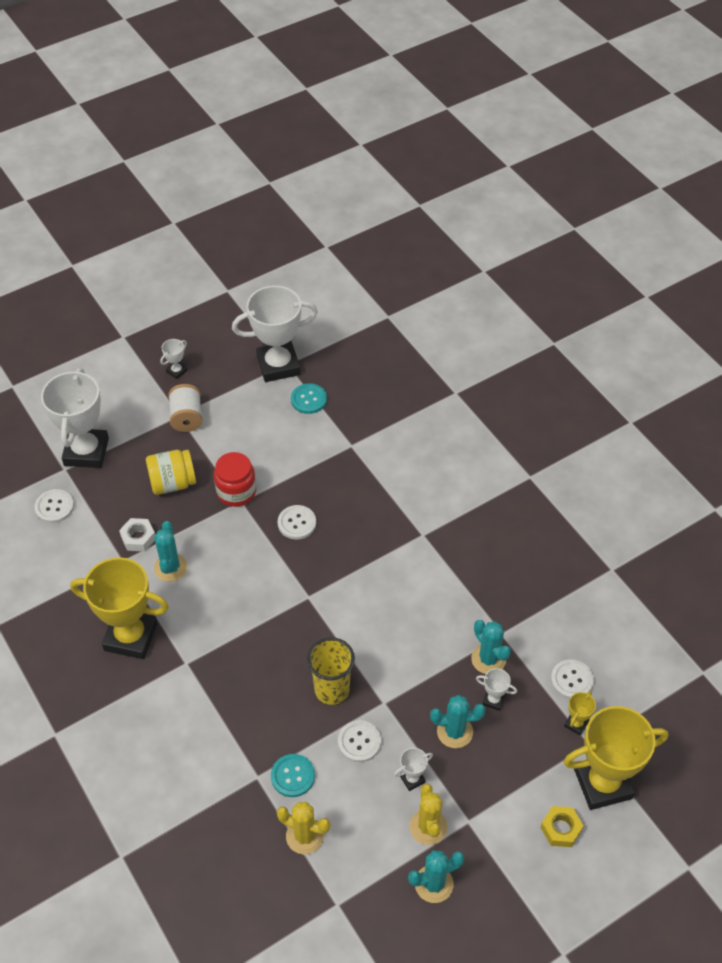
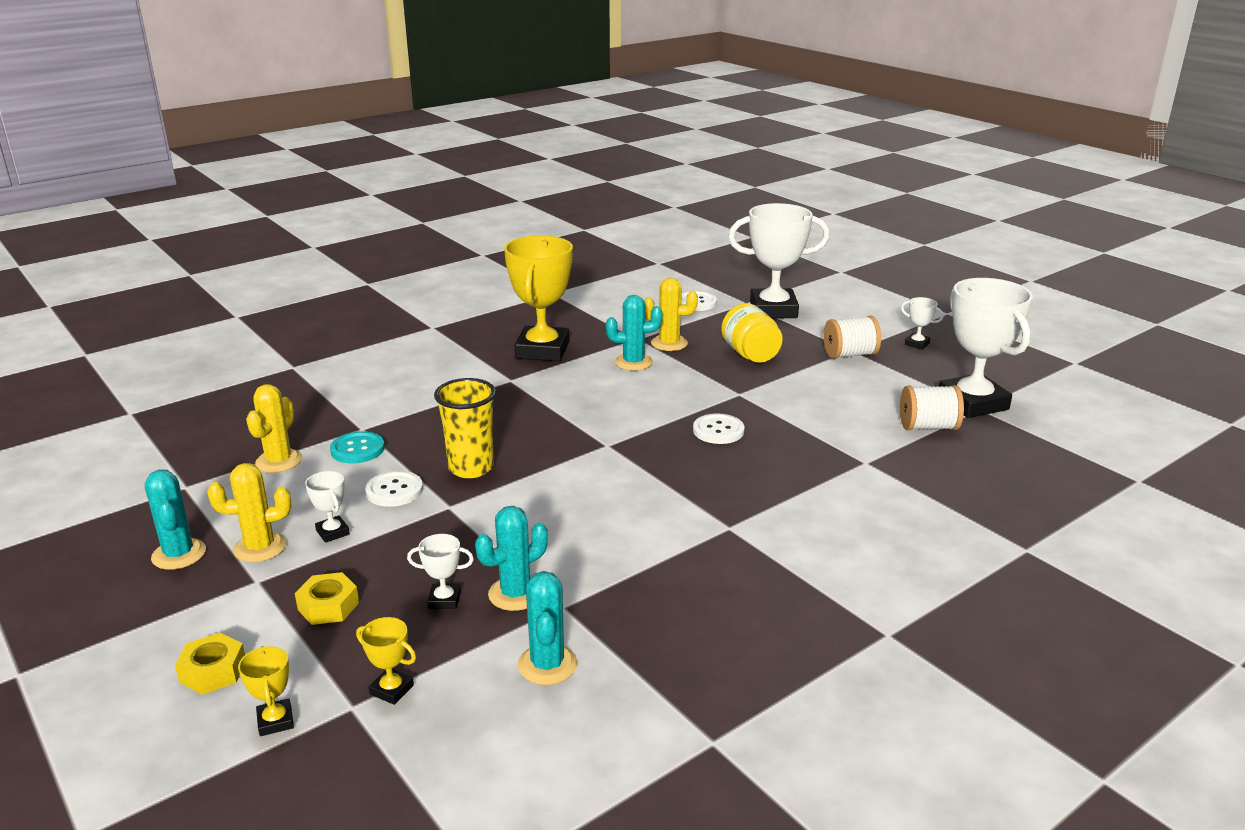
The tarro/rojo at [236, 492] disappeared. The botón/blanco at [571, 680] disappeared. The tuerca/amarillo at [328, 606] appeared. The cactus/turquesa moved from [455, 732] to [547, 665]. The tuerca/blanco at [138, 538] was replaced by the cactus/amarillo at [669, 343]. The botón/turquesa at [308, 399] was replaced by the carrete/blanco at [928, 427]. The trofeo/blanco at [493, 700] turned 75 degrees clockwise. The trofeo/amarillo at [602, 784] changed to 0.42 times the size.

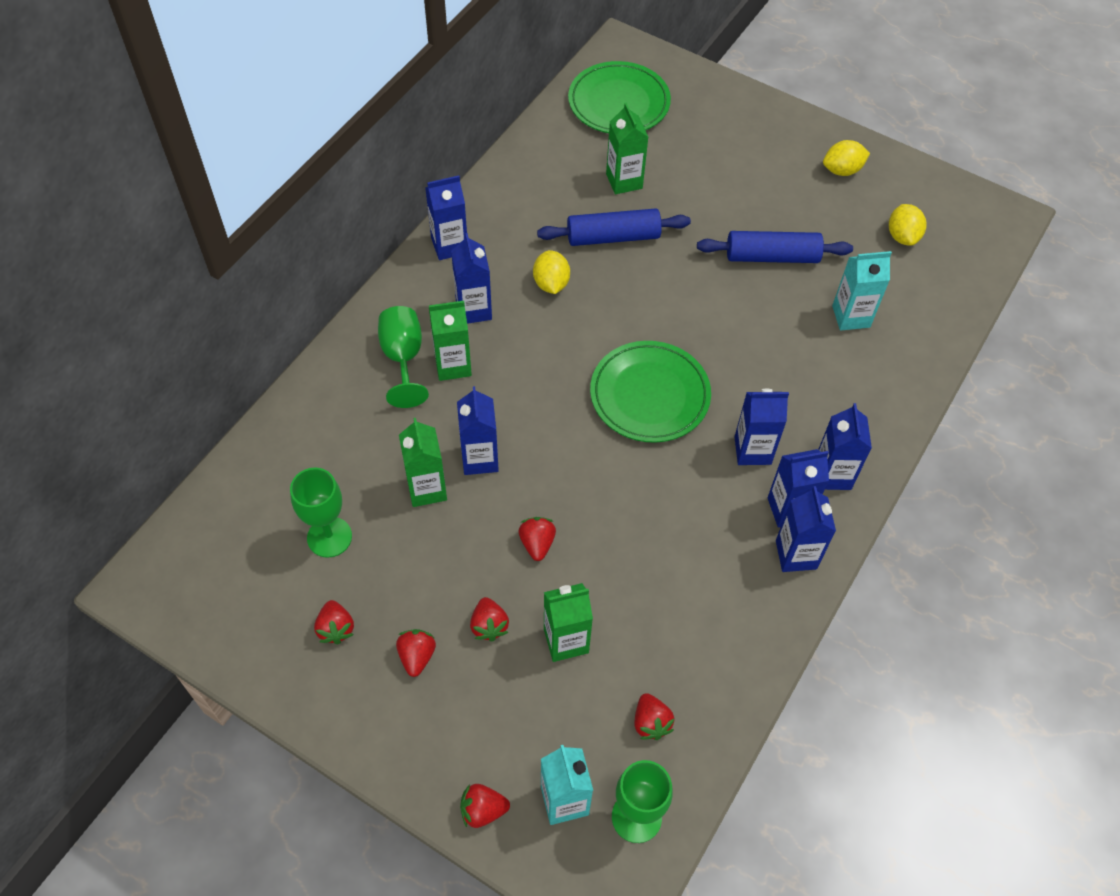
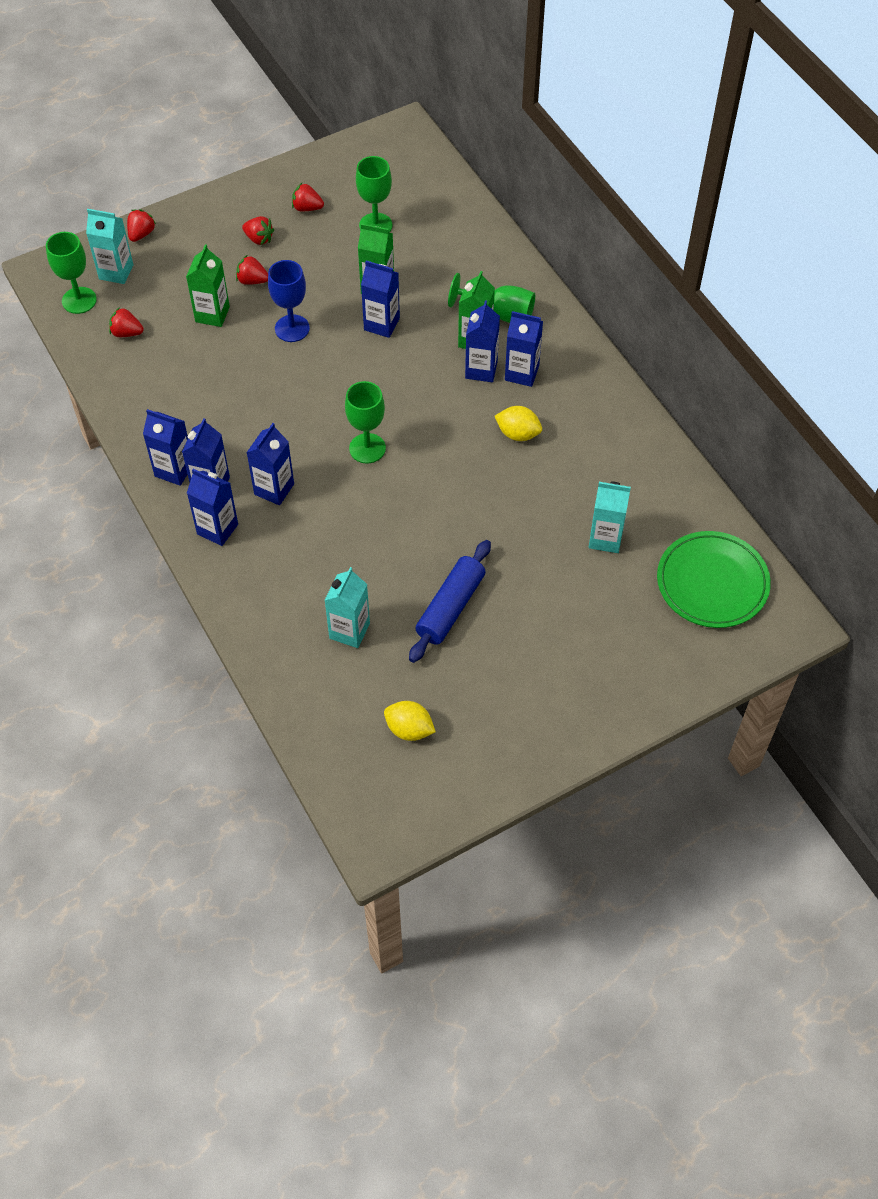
The rodillo/azul at [613, 237] disappeared. The limón/amarillo at [842, 170] disappeared. The cartón de leche/azul moved from [449, 246] to [481, 370]. The fresa/rojo at [537, 543] was replaced by the copa/azul at [292, 328]. The plato/verde at [649, 395] was replaced by the copa/verde at [367, 448]. The cartón de leche/verde at [624, 181] became the cartón de leche/turquesa at [605, 538].

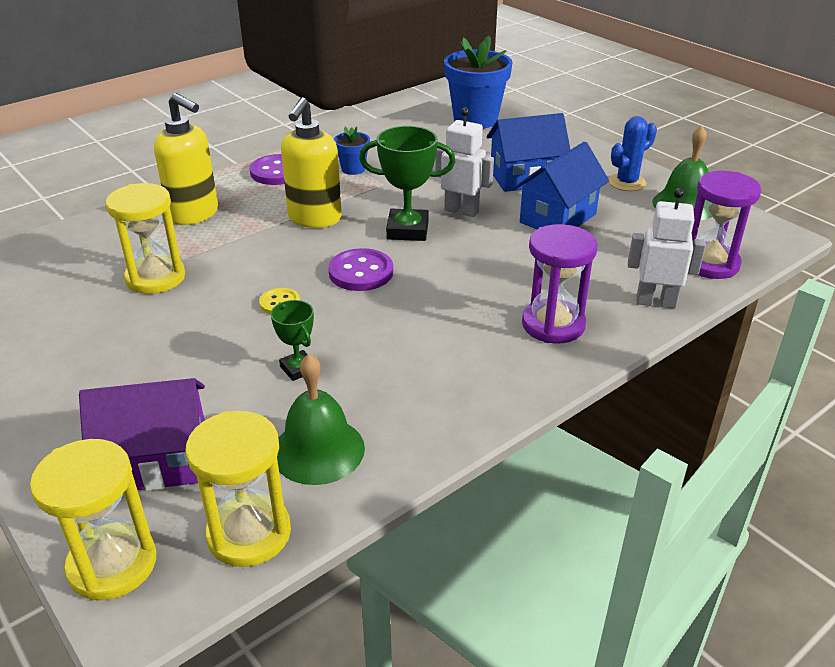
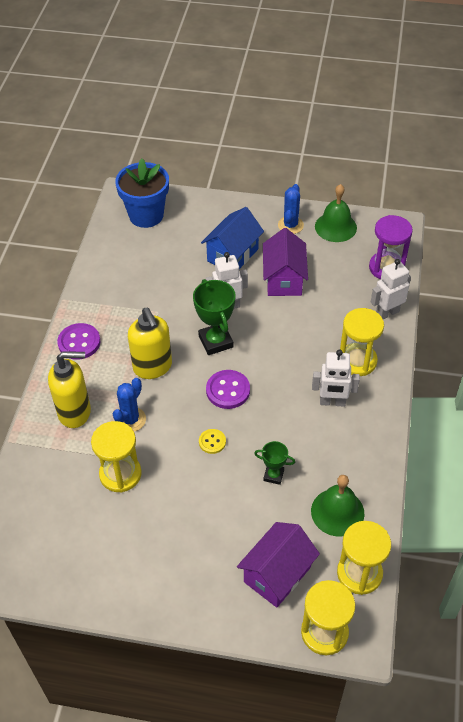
The maceta/azul at [353, 169] disappeared. The cactus/azul at [130, 420] appeared. The robot/blanco at [332, 402] appeared. The casa/azul at [557, 218] became the casa/morado at [284, 279]. The reloj de arena/morado at [553, 325] became the reloj de arena/amarillo at [357, 361]. The trofeo/verde at [407, 230] turned 75 degrees counterclockwise.

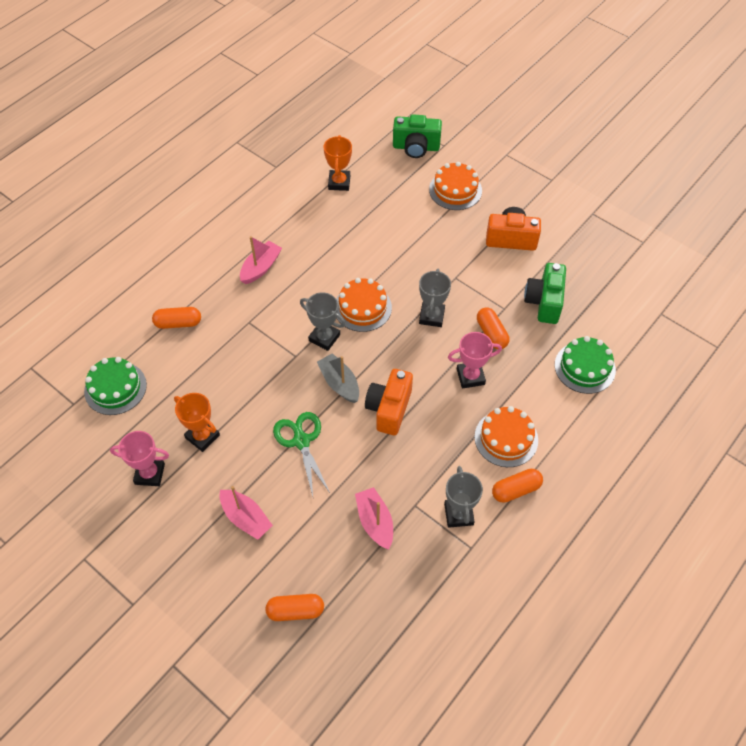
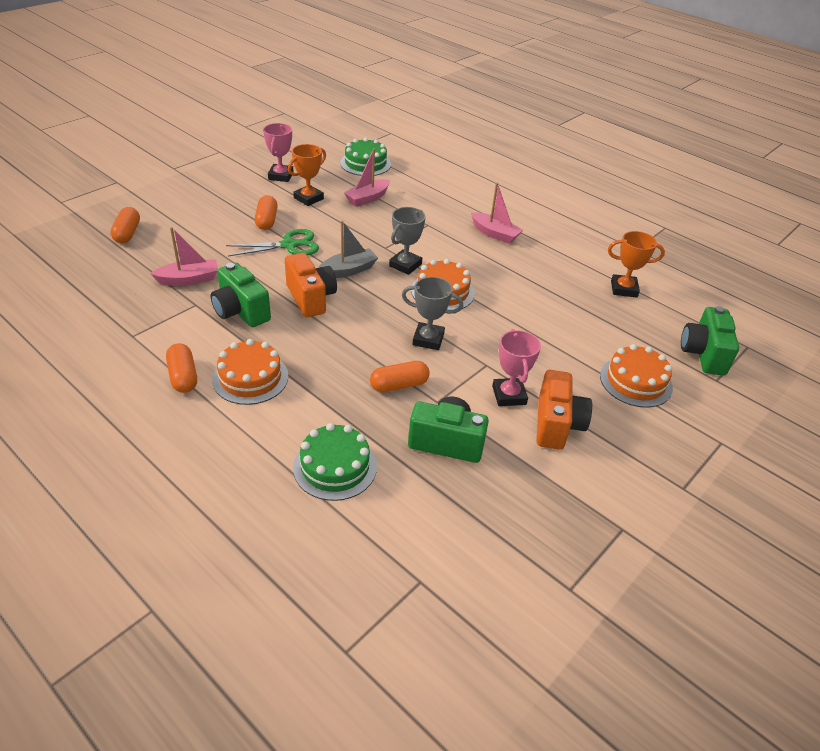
The trofeo/gris at [458, 514] disappeared. The cámara/verde at [241, 311] appeared. The cápsula/naranja moved from [178, 323] to [267, 220]. The barco/rosa moved from [246, 518] to [367, 198]. The trofeo/rosa moved from [470, 377] to [509, 395]. The cámara/naranja at [389, 409] turned 45 degrees clockwise.

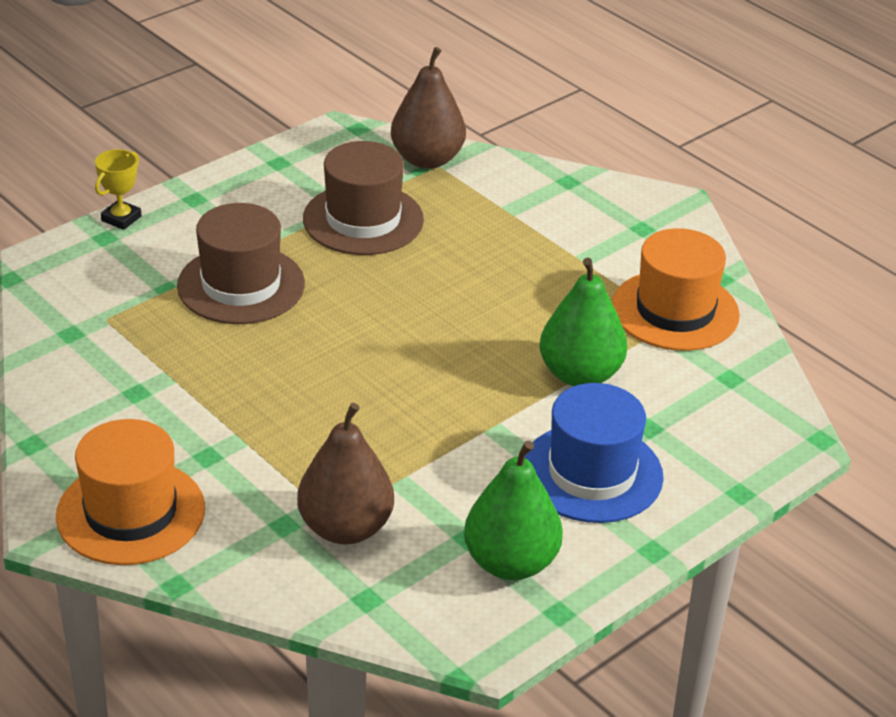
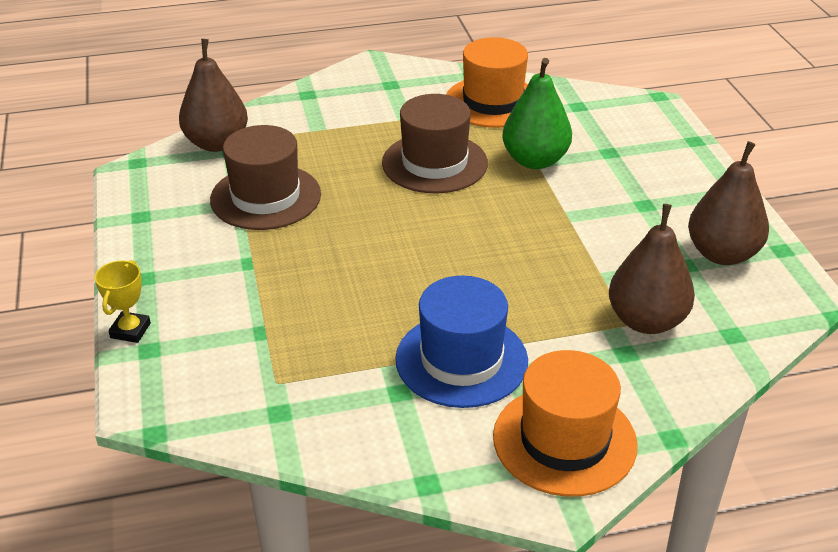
The sombrero/marrón moved from [241, 285] to [434, 163]. The sombrero/azul moved from [592, 473] to [461, 360]. The pera/verde at [510, 563] became the pera/marrón at [722, 254]. The trofeo/amarillo at [121, 218] turned 45 degrees clockwise.

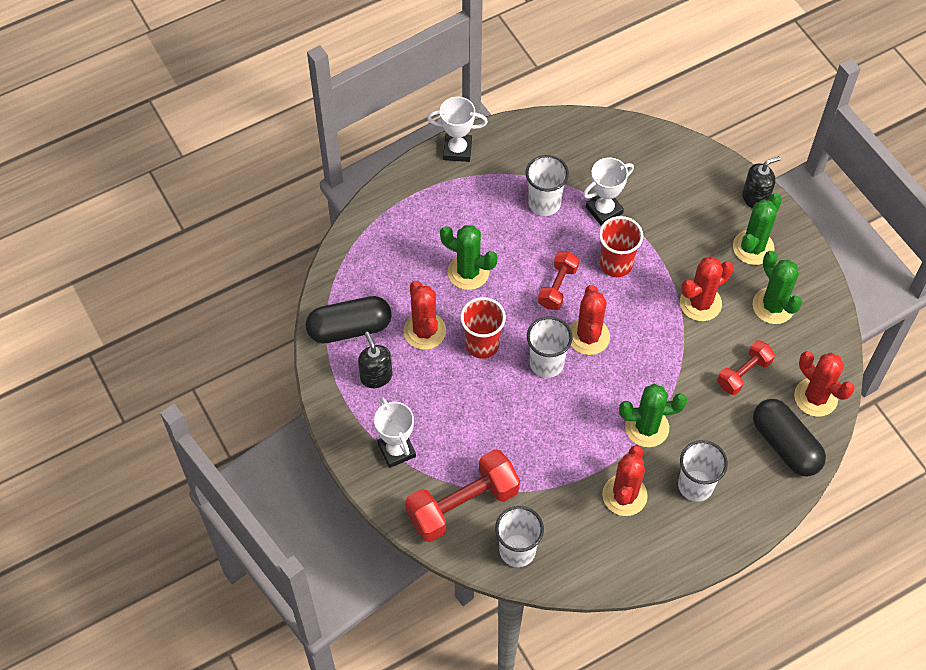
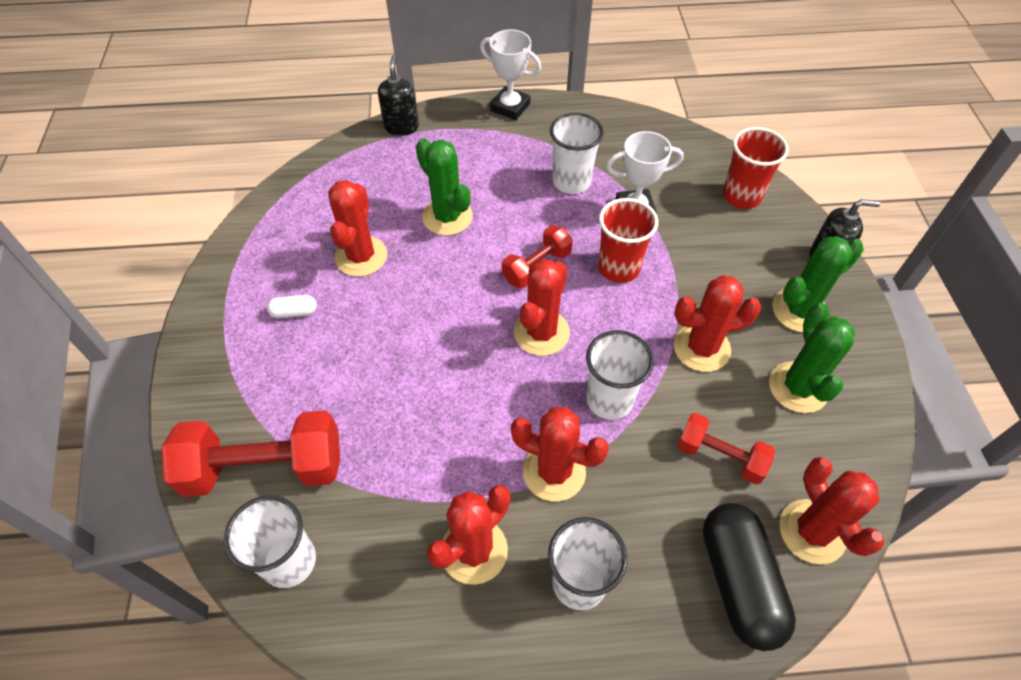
The cápsula/negro at [349, 328] disappeared. The trofeo/blanco at [396, 450] disappeared. The cápsula/blanco at [294, 312] appeared. The dispensador de jabón/negro moved from [376, 376] to [401, 127]. The vaso/rojo moved from [482, 344] to [741, 196]. The vaso/blanco moved from [546, 363] to [609, 400]. The cactus/verde at [647, 427] became the cactus/rojo at [554, 471]. The mancuerna/rojo at [743, 373] turned 45 degrees clockwise.

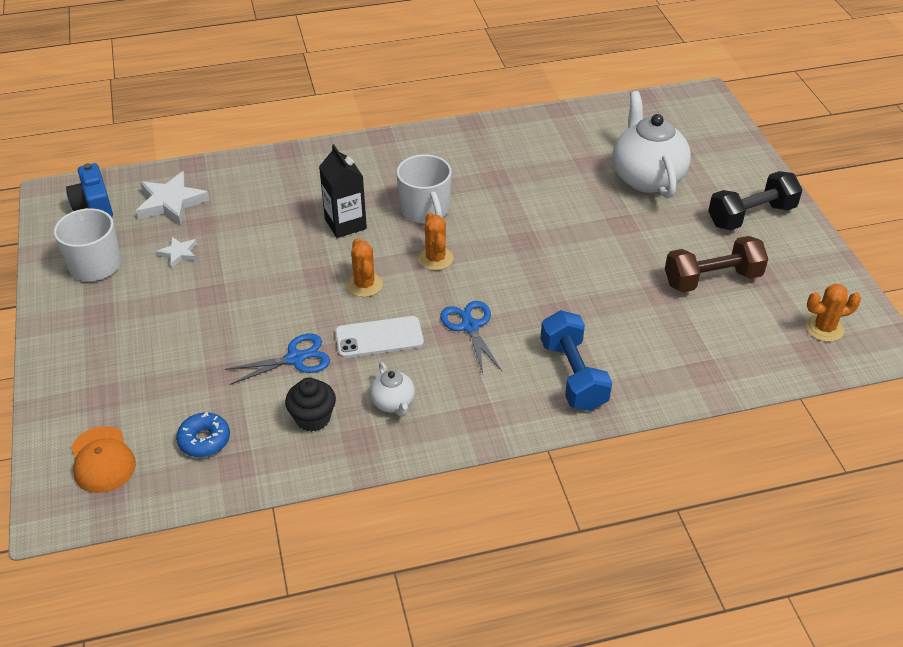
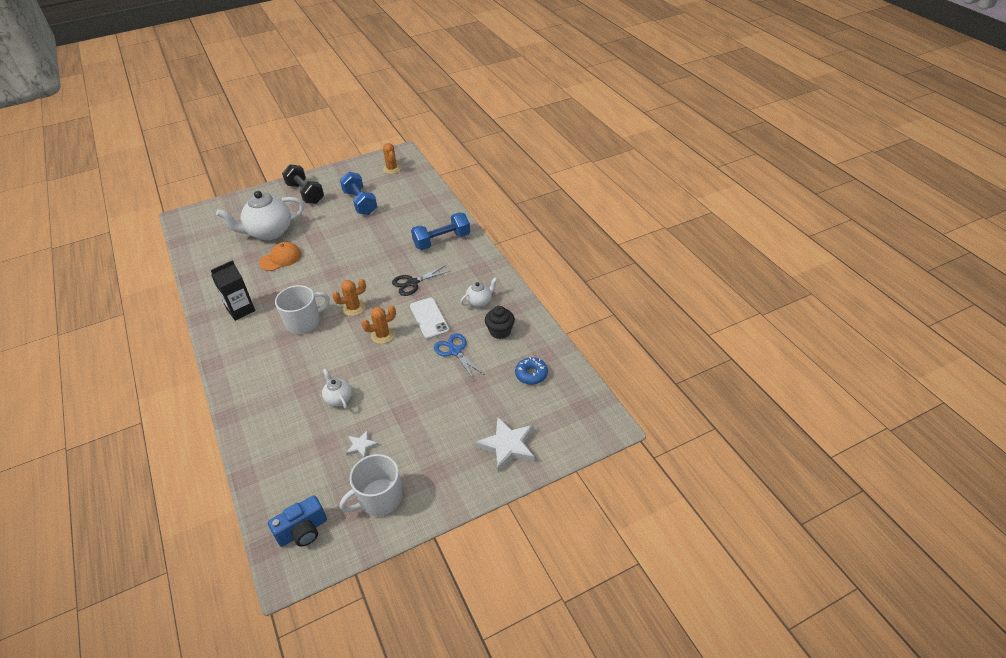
The tetera/blanco at [338, 399] appeared. The gorra/naranja moved from [102, 460] to [281, 258]. The estrella/blanco moved from [171, 202] to [508, 446]. The cartón de leche/negro moved from [345, 224] to [241, 310]. The tijeras/azul at [470, 326] became the tijeras/negro at [412, 283]. The mancuerna/marrón at [712, 279] became the mancuerna/azul at [360, 203].

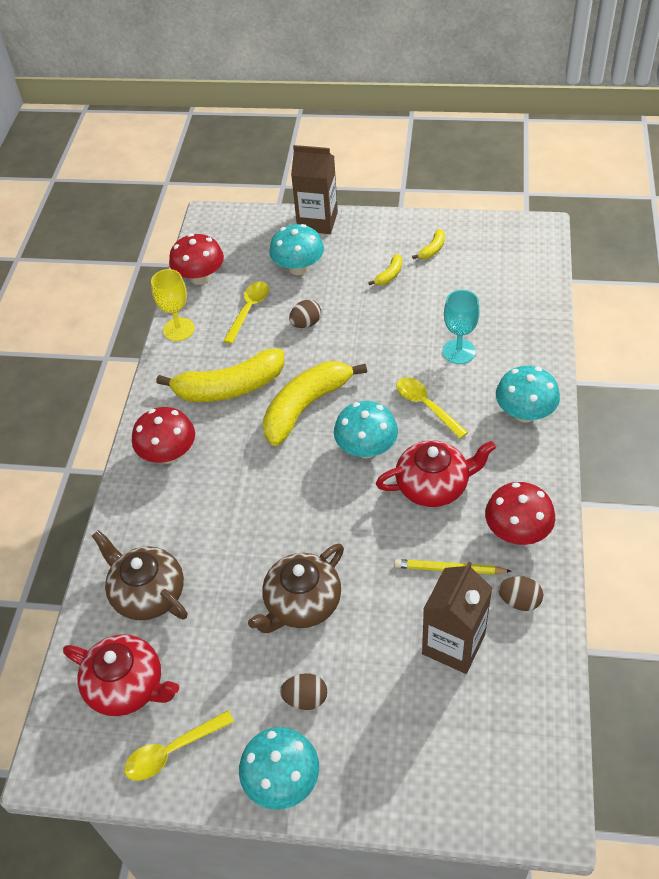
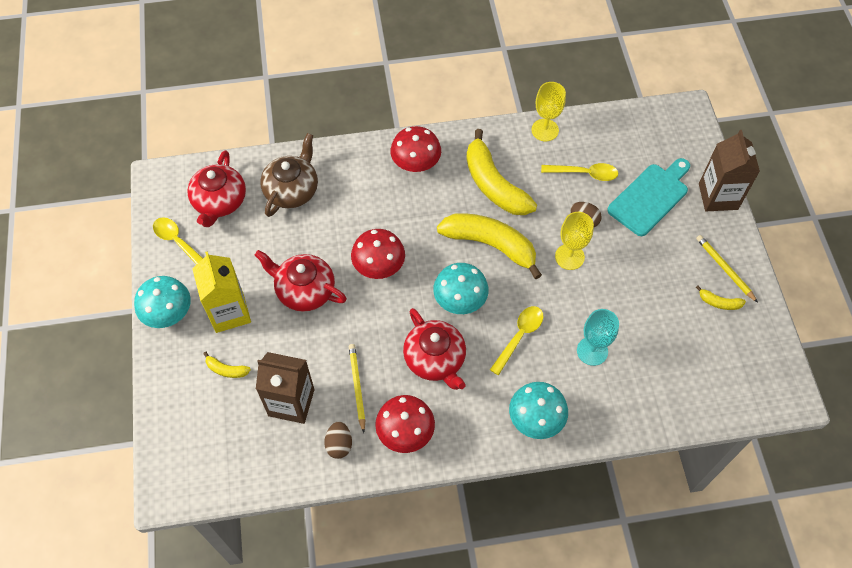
The copa/amarillo at [569, 257] appeared. The lápiz/amarillo at [724, 269] appeared. The seta/rojo moved from [200, 277] to [379, 266]. The plátano/amarillo moved from [389, 275] to [226, 370]. The seta/turquesa at [298, 268] was replaced by the tabla de cortar/turquesa at [650, 197]. The huevo/marrón at [305, 698] was replaced by the cartón de leche/amarillo at [229, 312]. The tetera/marrón at [301, 603] became the tetera/rojo at [304, 290].

